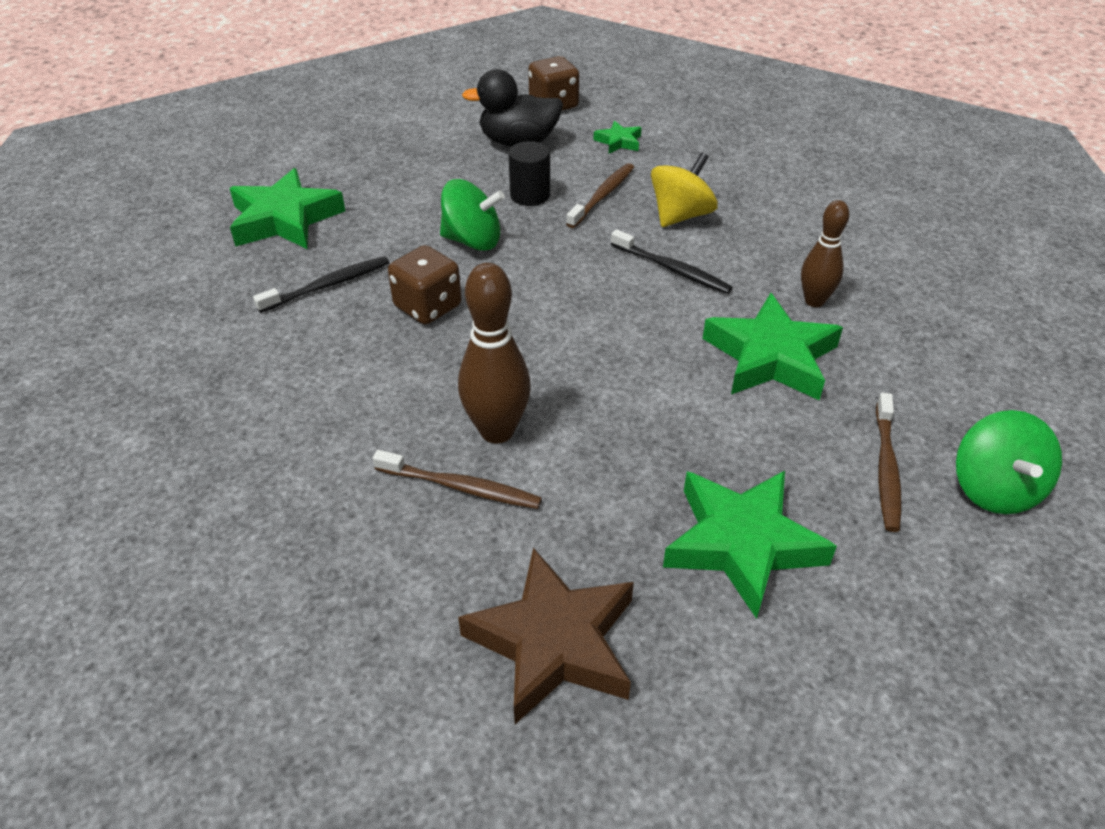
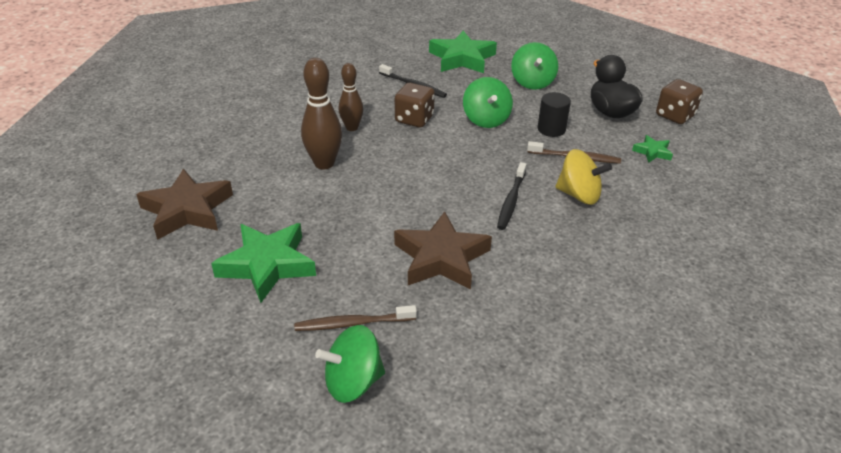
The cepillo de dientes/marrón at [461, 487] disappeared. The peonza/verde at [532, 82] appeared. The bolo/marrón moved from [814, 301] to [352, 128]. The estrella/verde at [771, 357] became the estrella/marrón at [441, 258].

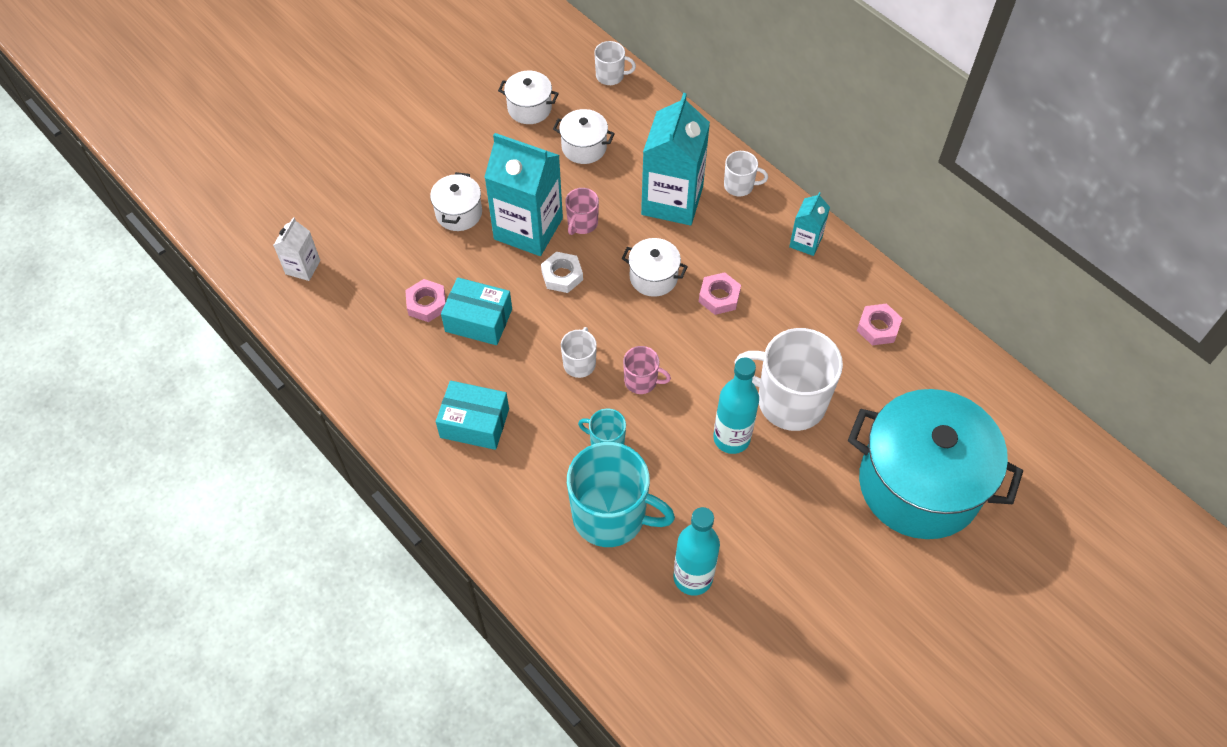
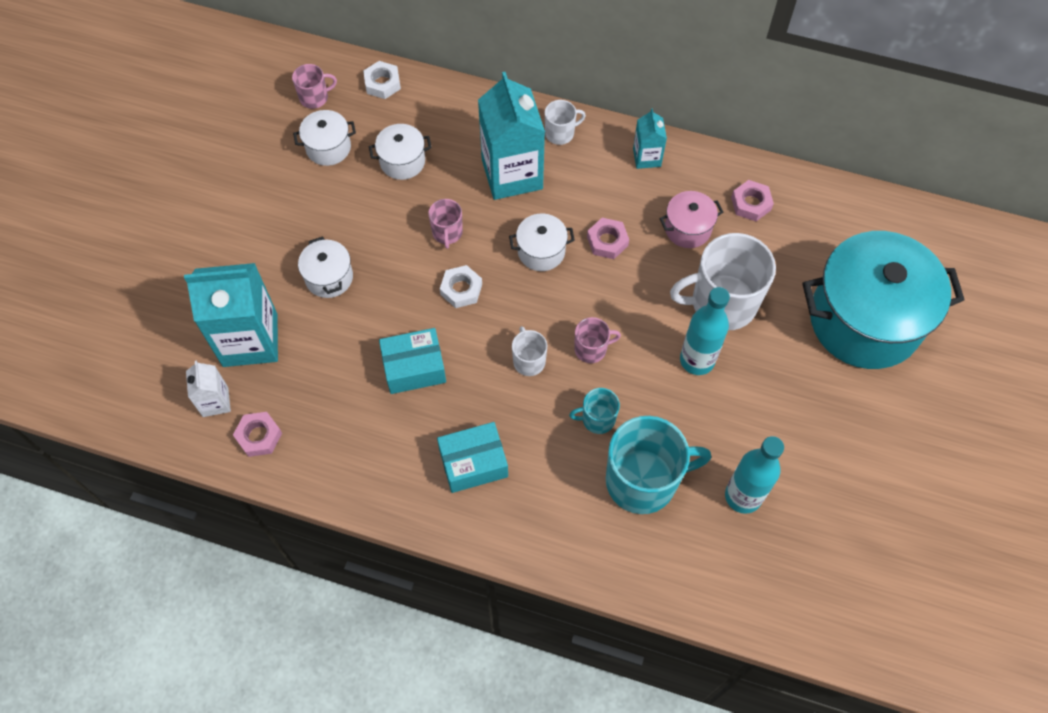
The taza/rosa at [314, 97] appeared. The olla/rosa at [687, 229] appeared. The tuerca/rosa moved from [426, 304] to [259, 436]. The cartón de leche/turquesa moved from [528, 229] to [250, 340]. The taza/blanco at [610, 76] was replaced by the tuerca/blanco at [382, 83].

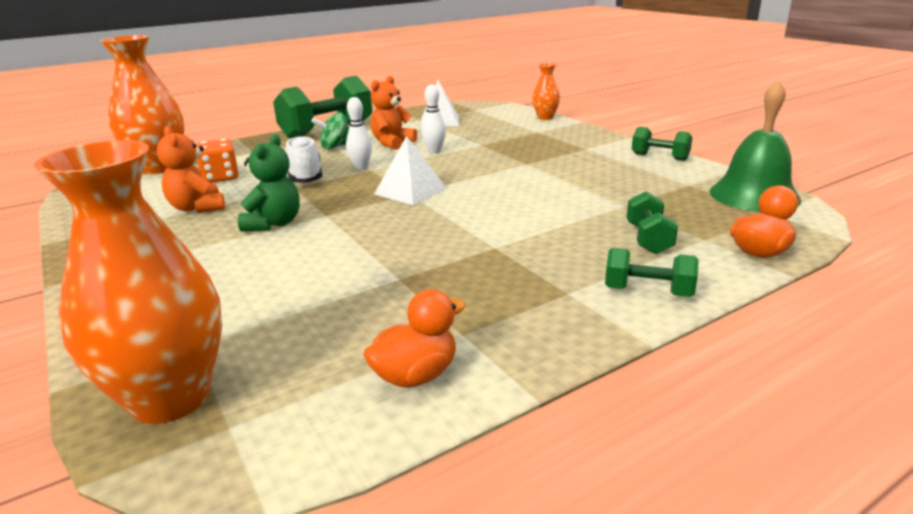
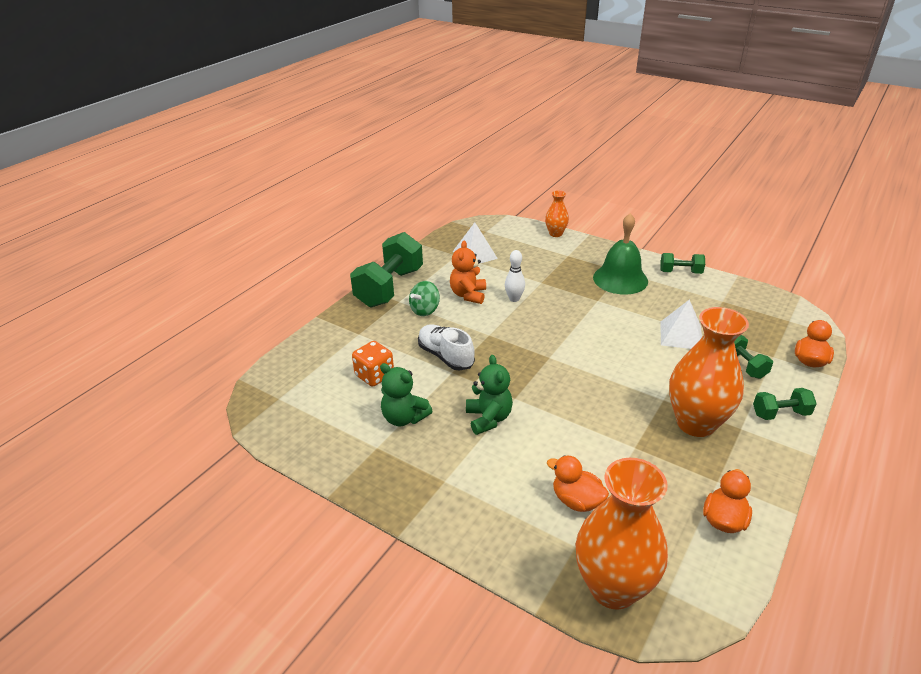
The bolo/blanco at [361, 167] disappeared. The pato/naranja at [576, 501] appeared. The florero/naranja moved from [159, 168] to [696, 423]. The pirámide/blanco moved from [410, 191] to [681, 335]. The campana/verde moved from [754, 195] to [620, 279]. The osito/naranja at [197, 208] became the osito/verde at [404, 418].

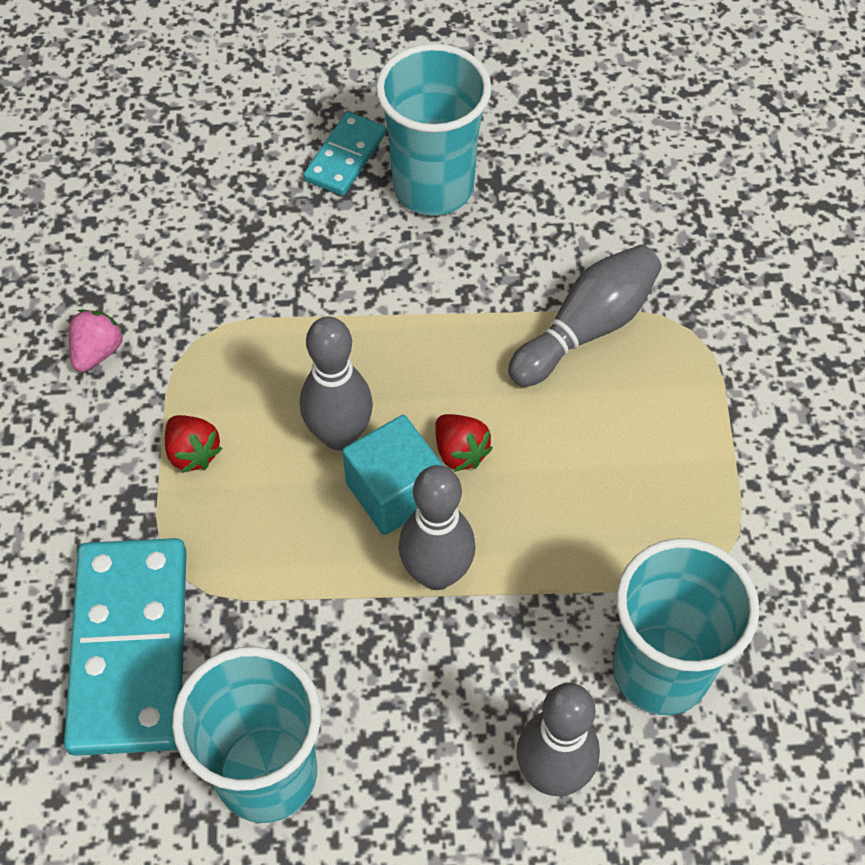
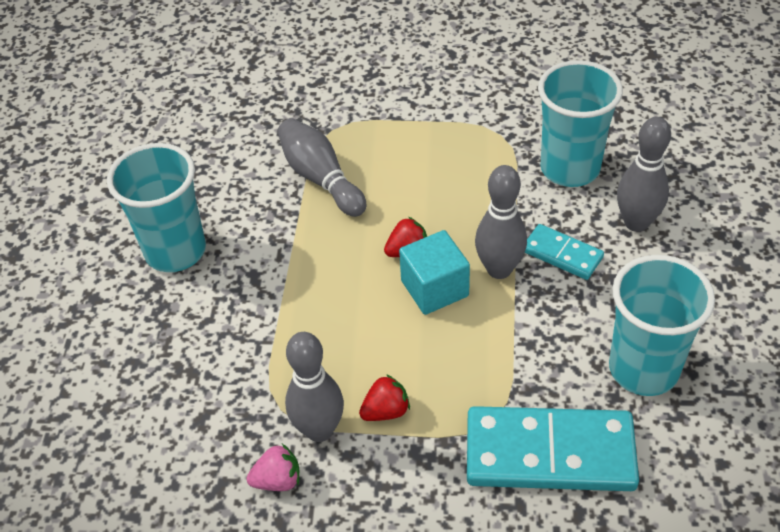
The bolo/gris moved from [339, 435] to [319, 430]. The ficha de dominó/turquesa moved from [345, 157] to [562, 254]. The fresa/rosa at [98, 352] turned 135 degrees clockwise.

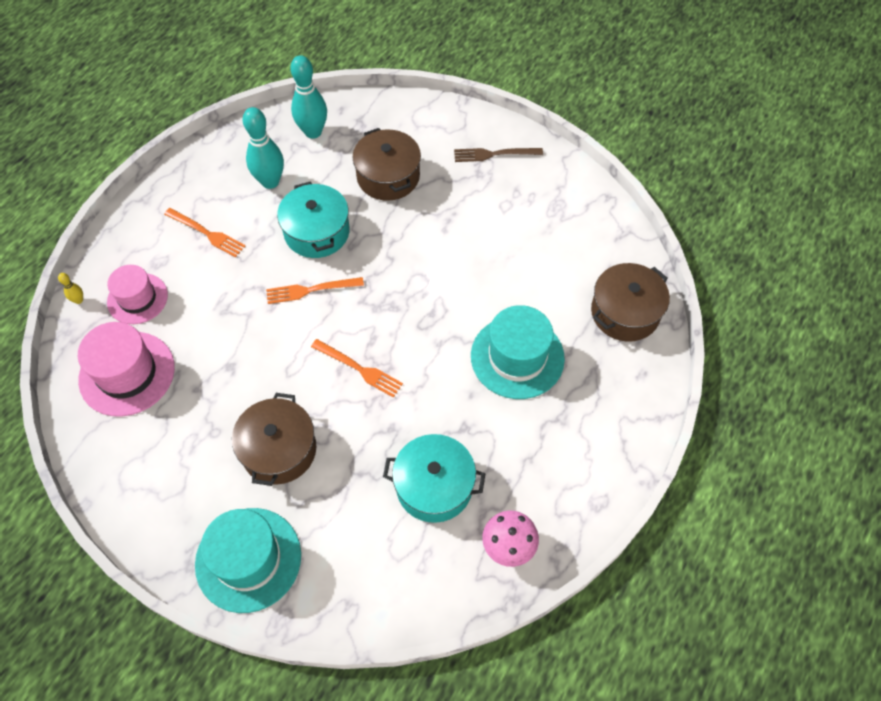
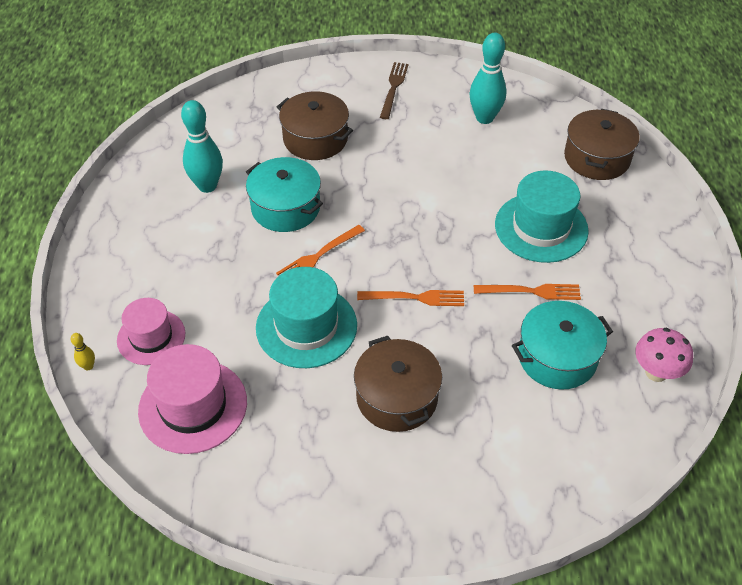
The tenedor/naranja moved from [207, 233] to [532, 291]. The sombrero/turquesa moved from [248, 559] to [306, 326]. The bolo/turquesa moved from [313, 132] to [484, 118]. The tenedor/marrón at [493, 154] turned 135 degrees clockwise.

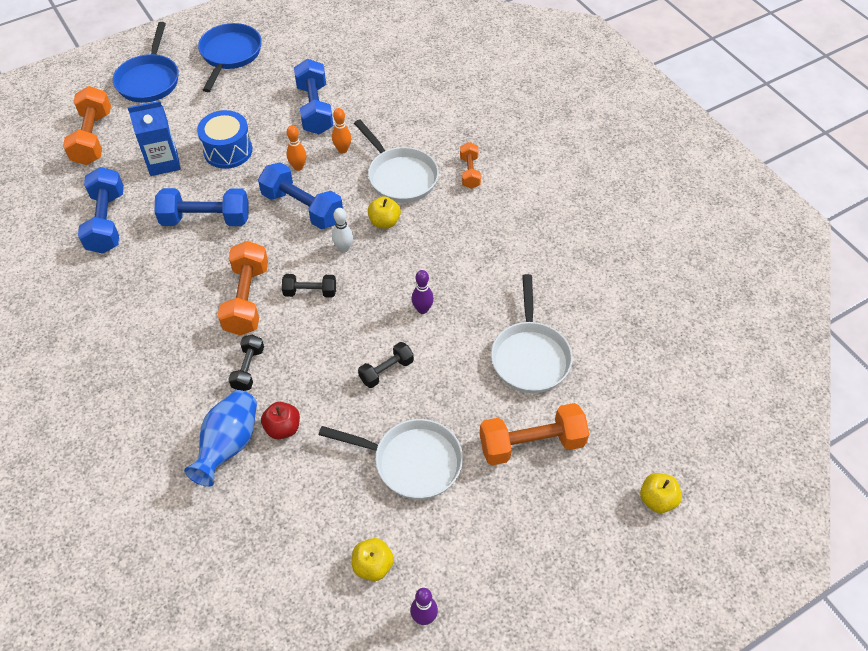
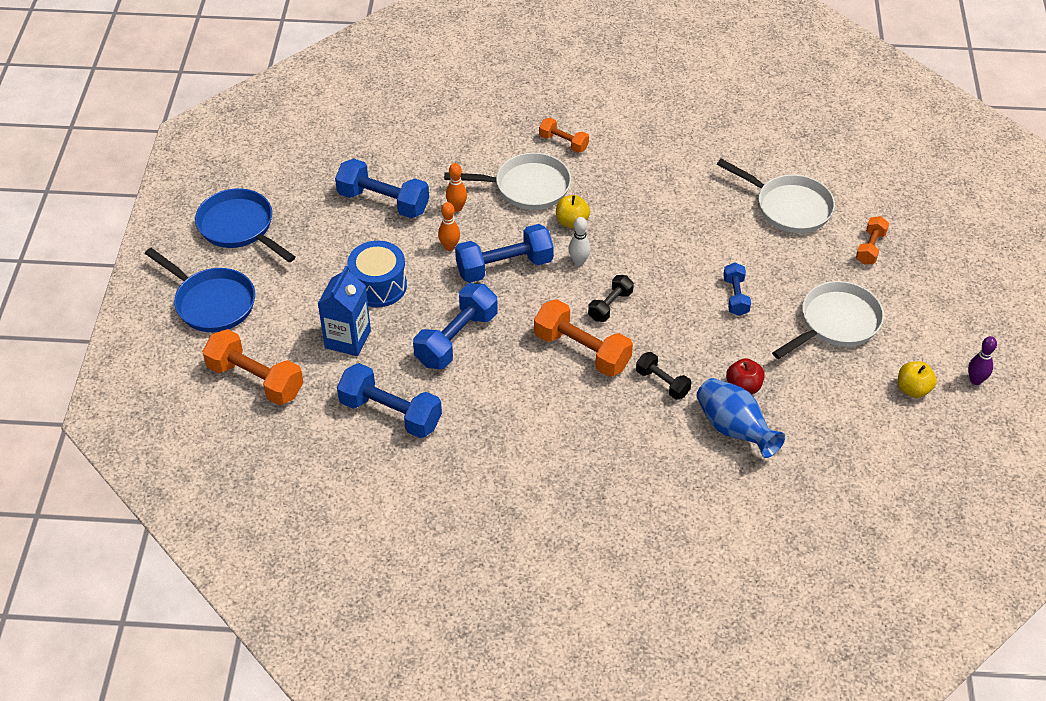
The bolo/morado at [422, 309] disappeared. The manzana/amarillo at [657, 500] disappeared. The mancuerna/negro at [386, 371] became the mancuerna/azul at [735, 296]. The mancuerna/naranja at [531, 444] changed to 0.57 times the size.

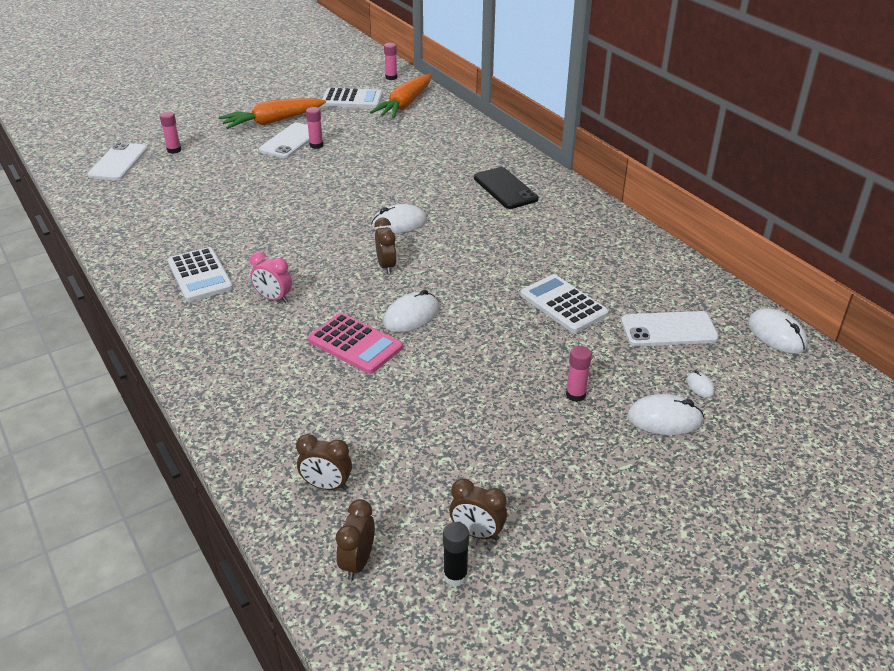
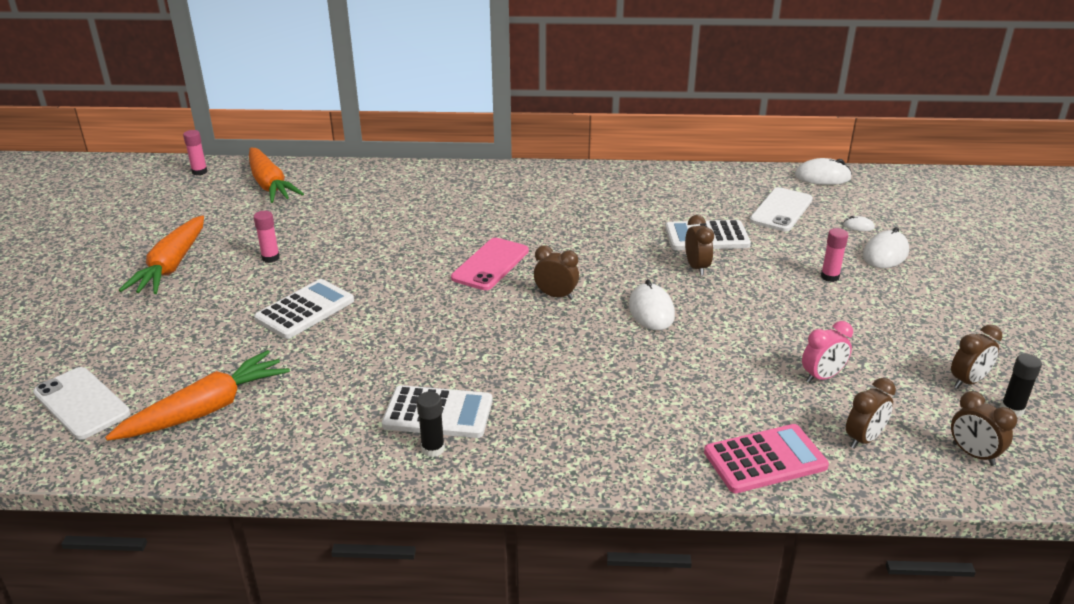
The barra de pegamento/rosa at [174, 150] disappeared. The móvil/blanco at [290, 141] disappeared. The móvil/negro at [505, 188] disappeared. The zanahoria/naranja at [206, 409] appeared. The barra de pegamento/negro at [433, 449] appeared. The despertador/marrón at [697, 267] appeared. The despertador/rosa moved from [273, 298] to [822, 377]. The calculadora/rosa moved from [355, 344] to [765, 459]. The calculadora/blanco moved from [352, 99] to [305, 310]. The ratón/blanco at [399, 223] was replaced by the móvil/rosa at [490, 264].

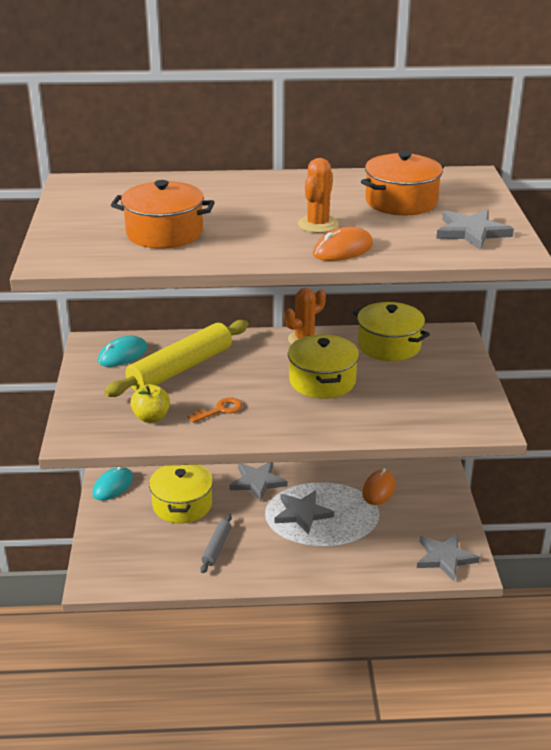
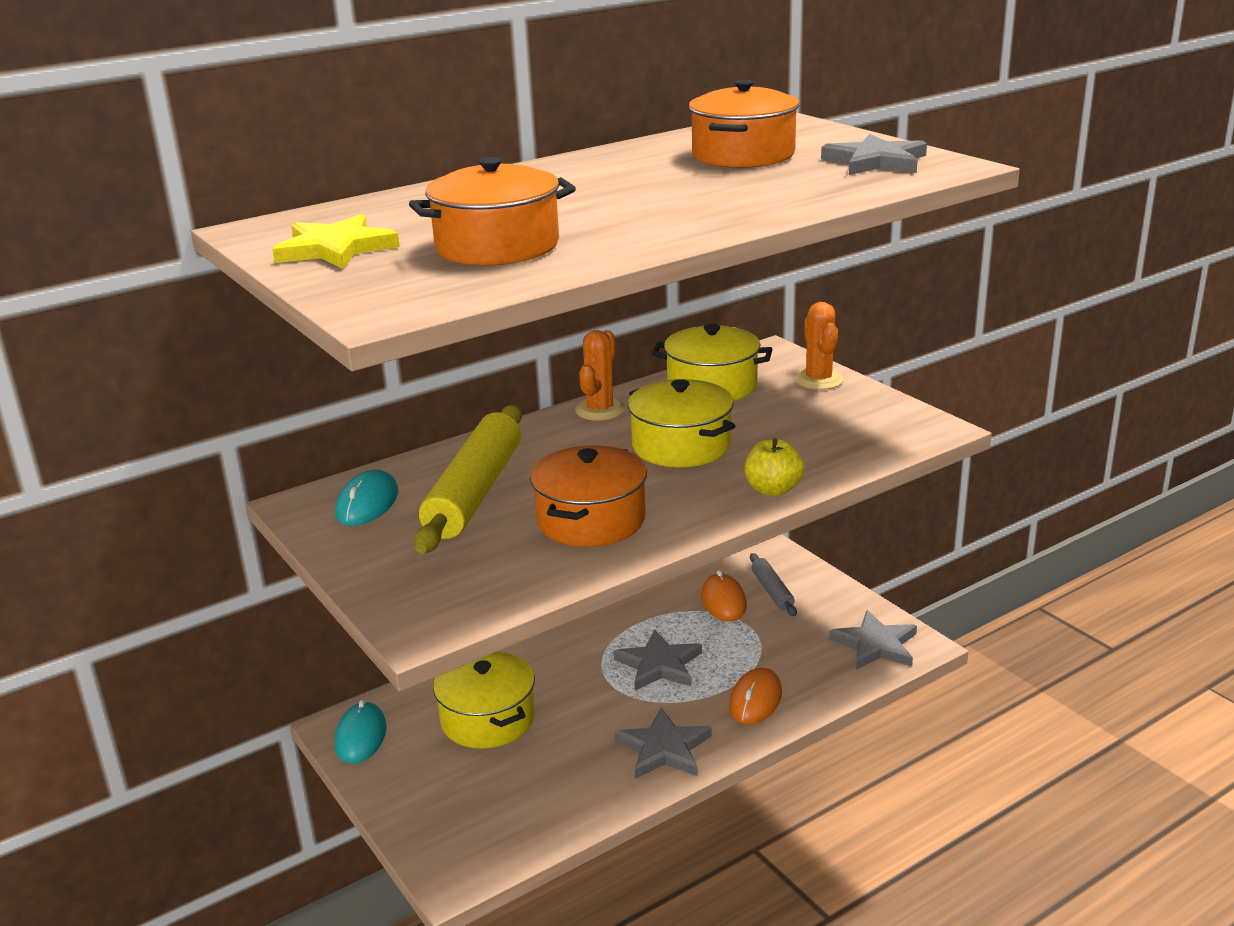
The estrella/amarillo at [335, 249] appeared. The manzana/amarillo moved from [151, 417] to [773, 490]. The rodillo/gris moved from [216, 547] to [772, 591]. The estrella/gris moved from [257, 482] to [663, 749]. The cactus/naranja moved from [318, 224] to [818, 380]. The ratón/naranja moved from [343, 249] to [755, 700]. The llave/naranja at [220, 410] was replaced by the olla/naranja at [591, 520].

